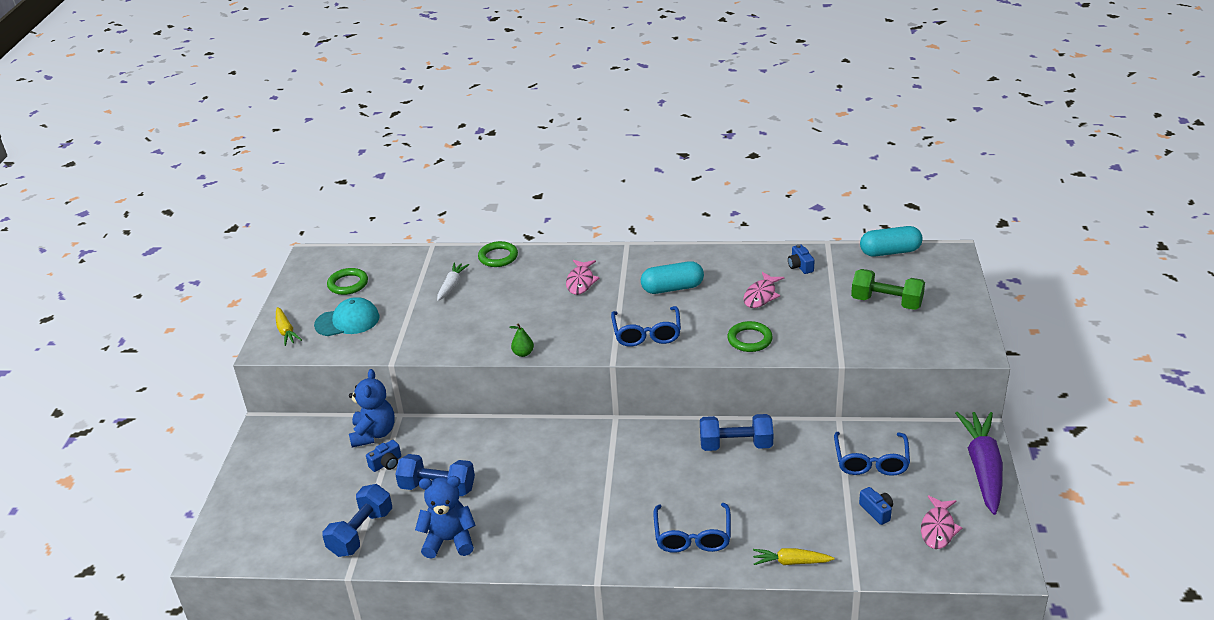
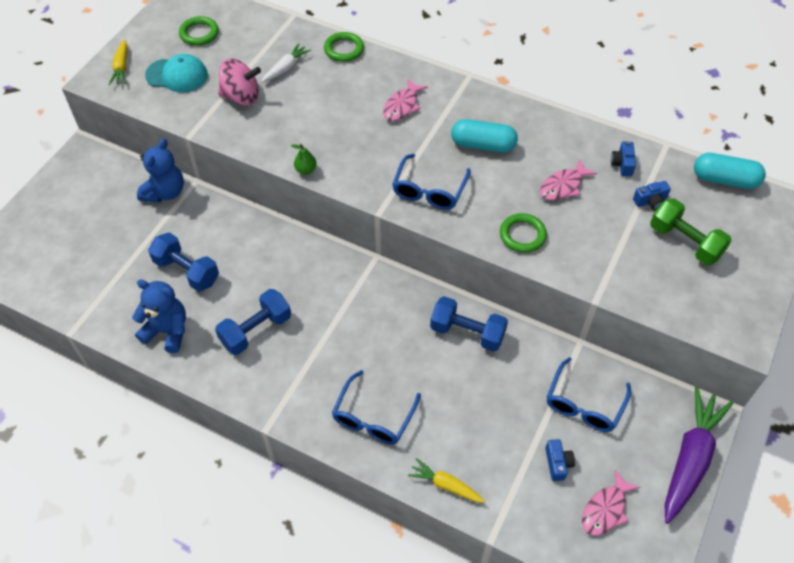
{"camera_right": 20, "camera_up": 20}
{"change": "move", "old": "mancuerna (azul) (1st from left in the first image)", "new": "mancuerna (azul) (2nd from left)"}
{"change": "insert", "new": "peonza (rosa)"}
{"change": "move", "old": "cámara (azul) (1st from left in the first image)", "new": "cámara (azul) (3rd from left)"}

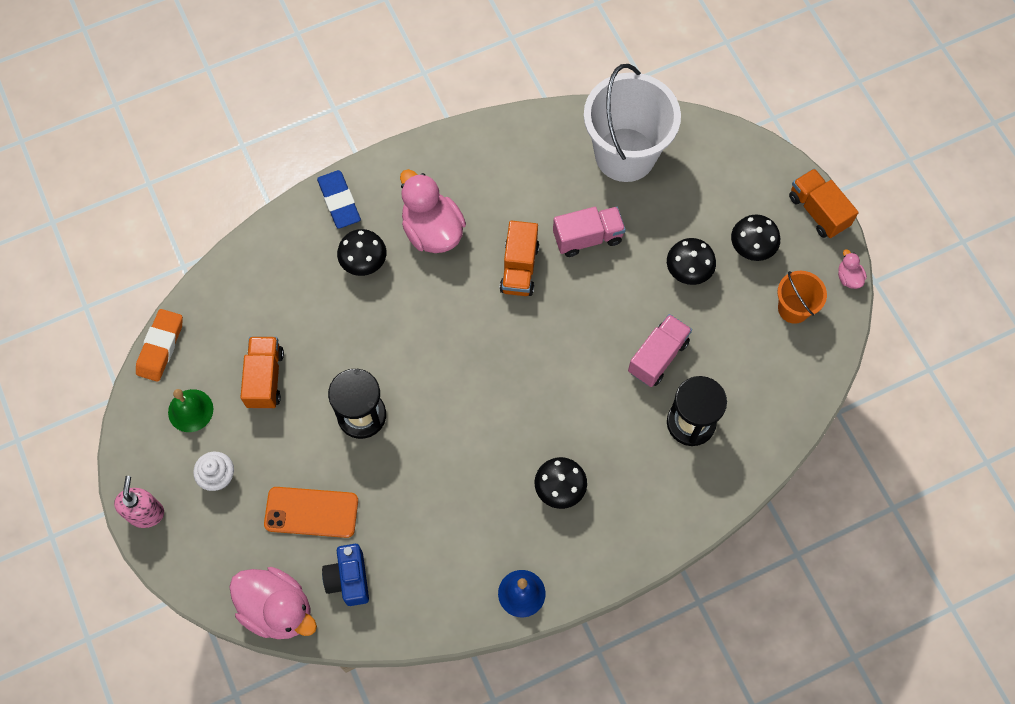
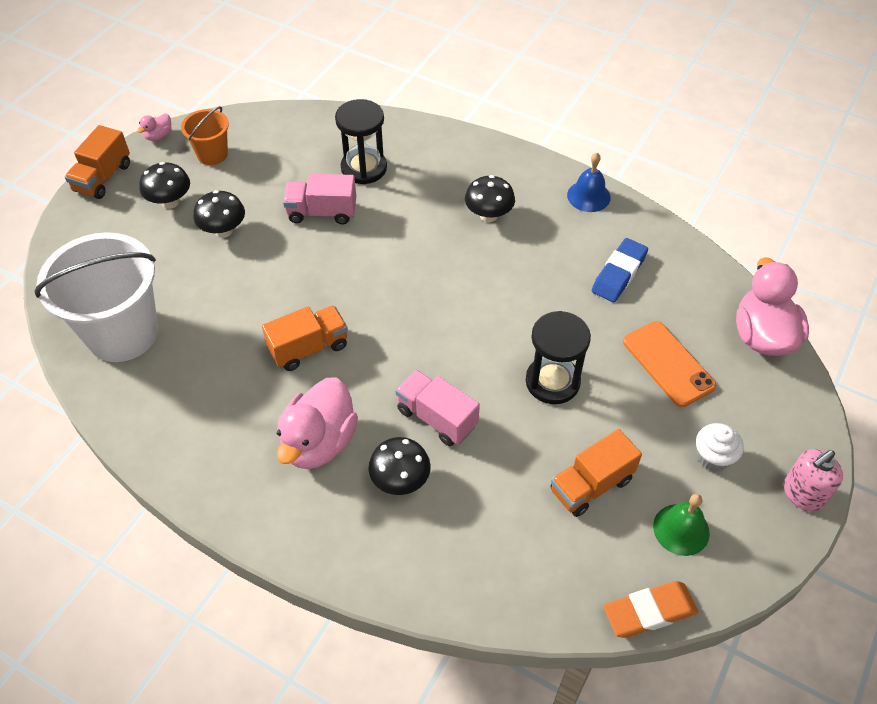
{"camera_right": -125, "camera_up": -15}
{"change": "move", "old": "camión (rosa) (1st from left in the first image)", "new": "camión (rosa) (2nd from left)"}
{"change": "move", "old": "goma de borrar (azul)"}
{"change": "delete", "old": "cámara (azul)"}

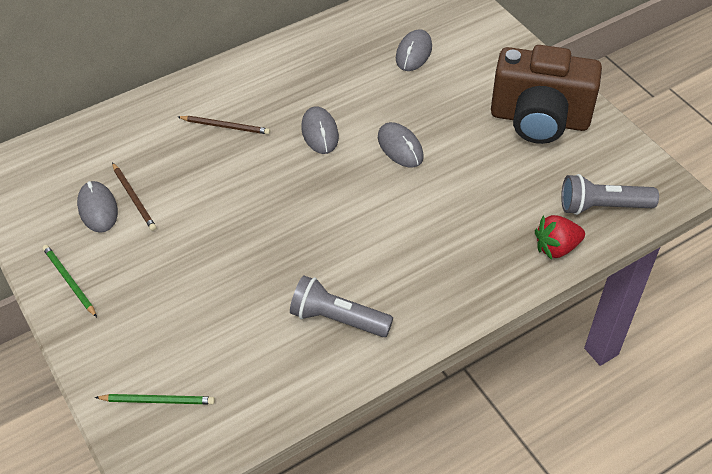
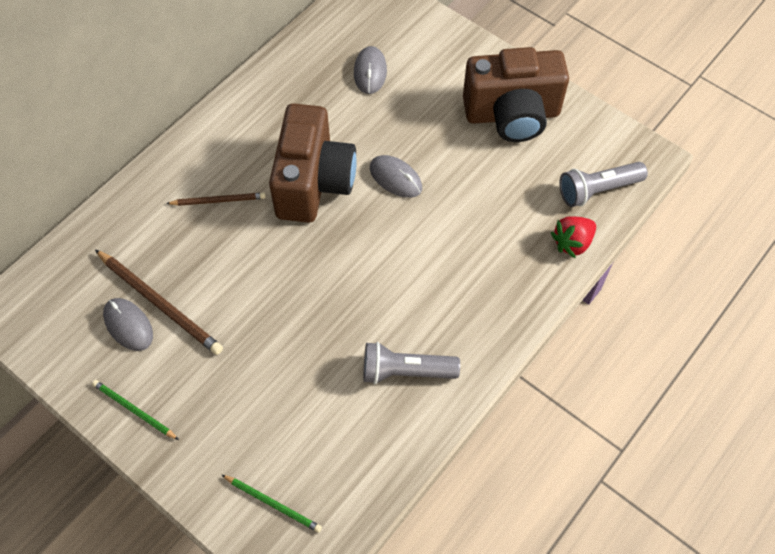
{"camera_right": -20, "camera_up": 10}
{"change": "resize", "old": "lápiz (marrón) (1st from left)", "factor": 1.7}
{"change": "rotate", "old": "lápiz (verde) (2nd from left)", "degrees": 45}
{"change": "replace", "old": "ratón (gris) (2nd from left)", "new": "cámara (marrón) (1st from left)"}

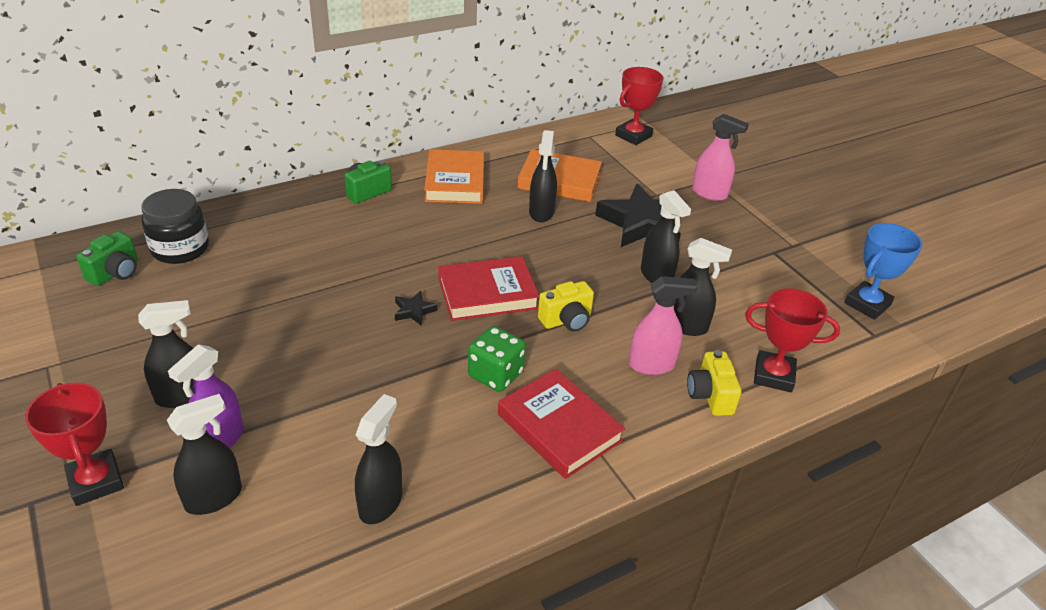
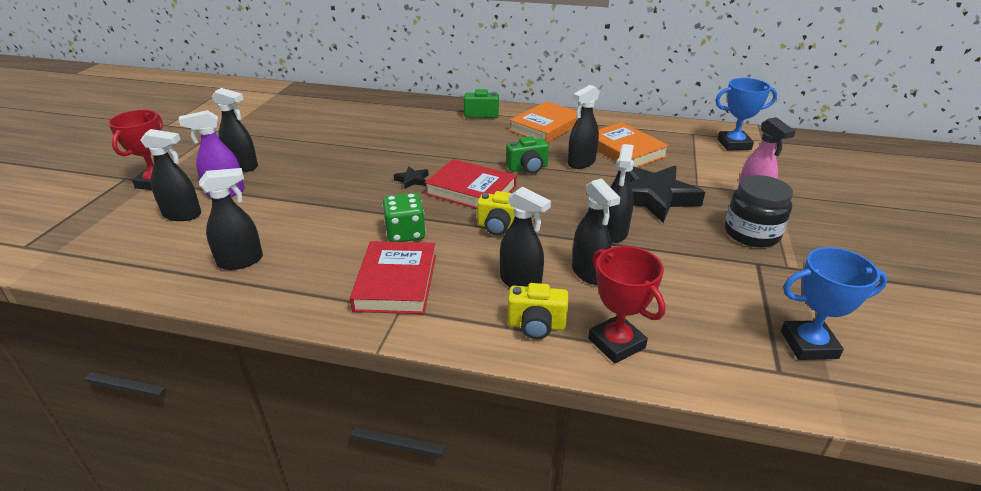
{"camera_right": 45, "camera_up": -5}
{"change": "recolor", "old": "pulverizador (rosa) (1st from left)", "new": "pulverizador (negro) (4th from left)"}
{"change": "move", "old": "cámara (verde) (1st from left in the first image)", "new": "cámara (verde) (2nd from left)"}
{"change": "rotate", "old": "cámara (amarillo) (2nd from left)", "degrees": -120}
{"change": "recolor", "old": "trofeo (rojo) (2nd from left)", "new": "trofeo (azul) (1st from left)"}
{"change": "move", "old": "tarro (negro)"}

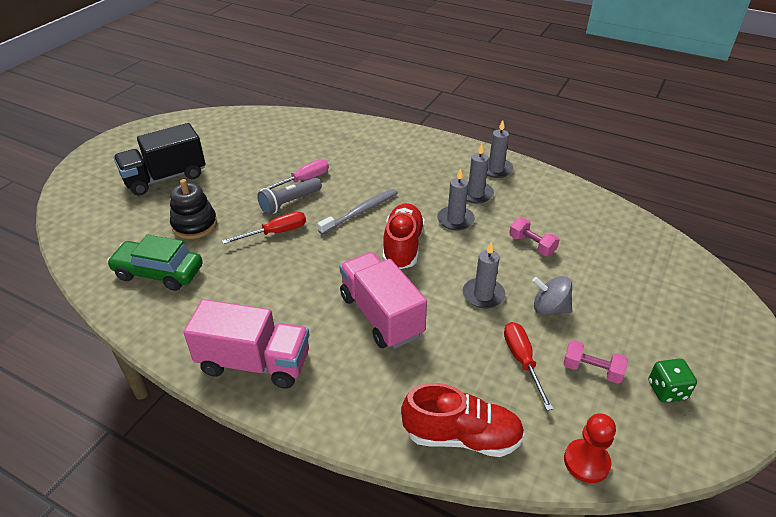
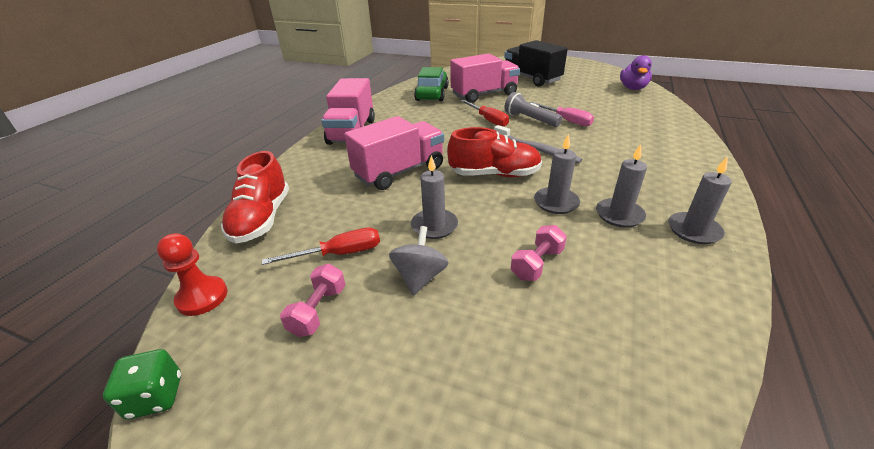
{"camera_right": 85, "camera_up": -5}
{"change": "move", "old": "dado (verde)"}
{"change": "replace", "old": "juguete apilable (negro)", "new": "camión (rosa) (3rd from left)"}
{"change": "insert", "new": "pato (morado)"}

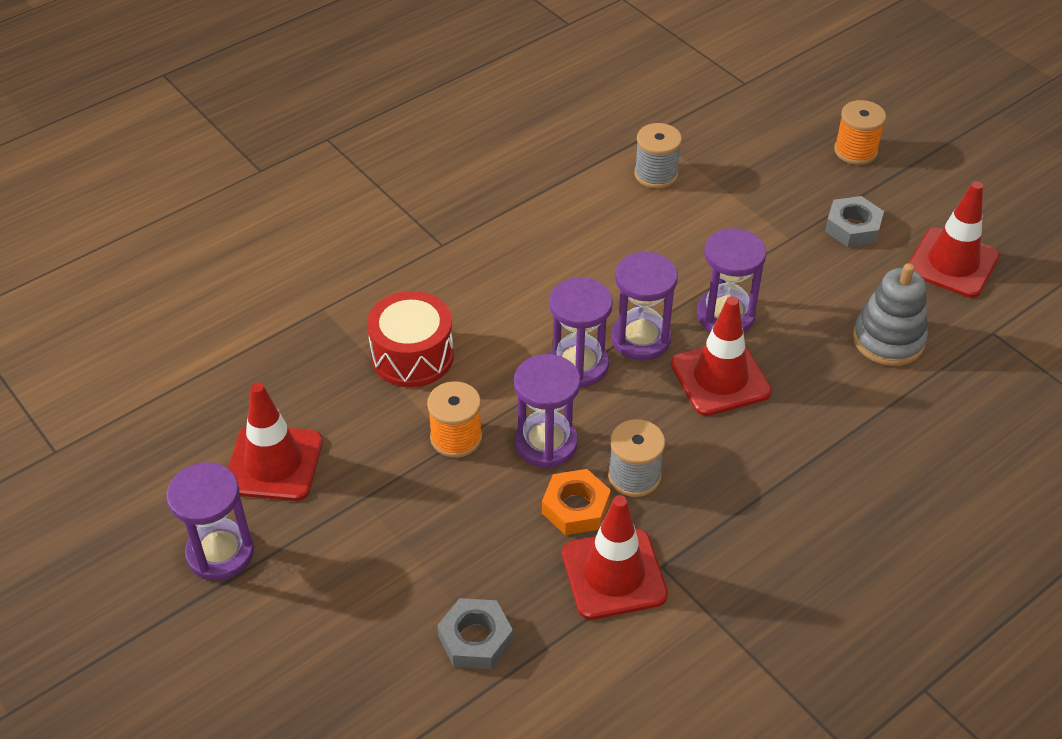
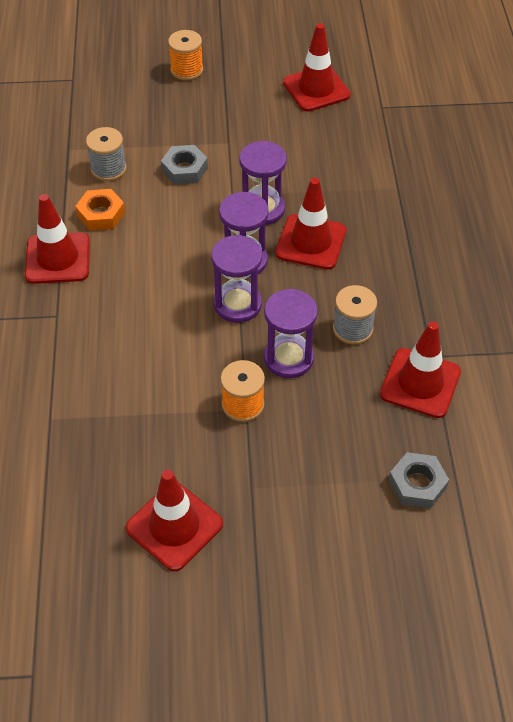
{"camera_right": -55, "camera_up": 5}
{"change": "insert", "new": "cono de tráfico (rojo) (1st from left)"}
{"change": "move", "old": "tuerca (naranja)"}
{"change": "move", "old": "tuerca (gris) (2nd from left in the first image)", "new": "tuerca (gris) (1st from left)"}
{"change": "delete", "old": "reloj de arena (morado) (1st from left)"}
{"change": "delete", "old": "tambor (rojo)"}
{"change": "delete", "old": "juguete apilable (gris)"}

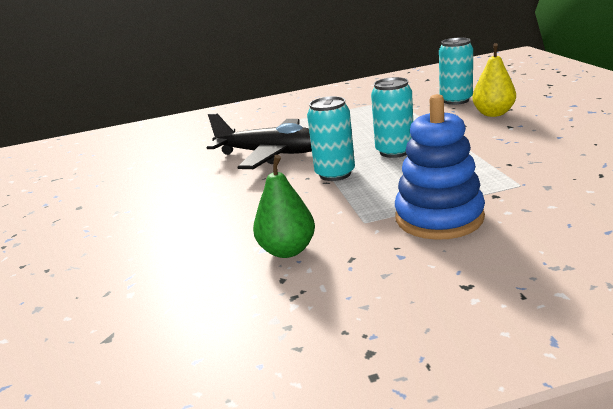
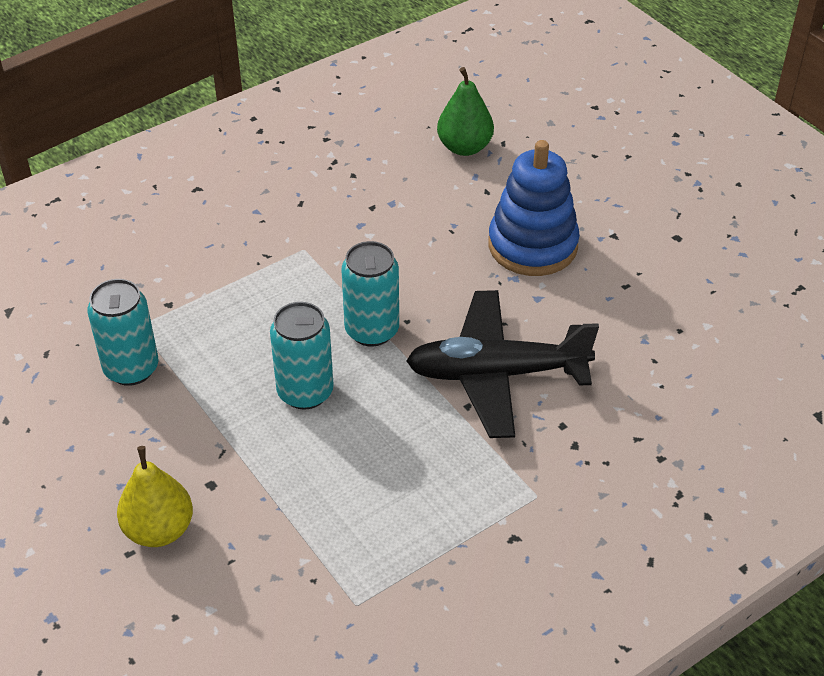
{"camera_right": 155, "camera_up": 20}
{"change": "move", "old": "lata (turquesa) (3rd from left in the first image)", "new": "lata (turquesa) (1st from left)"}
{"change": "move", "old": "pera (verde)"}
{"change": "move", "old": "juguete apilable (azul)"}

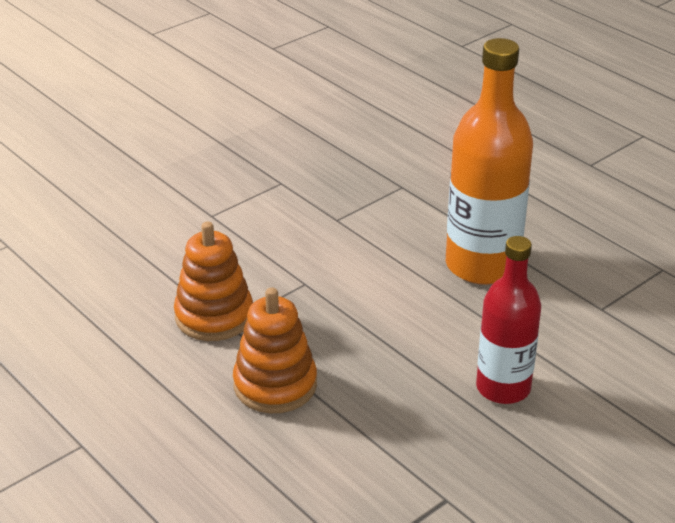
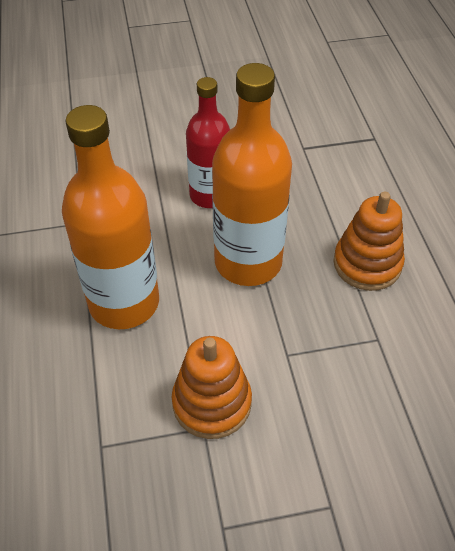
{"camera_right": -150, "camera_up": 15}
{"change": "move", "old": "juguete apilable (naranja) (1st from left)"}
{"change": "insert", "new": "botella (naranja) (2nd from left)"}

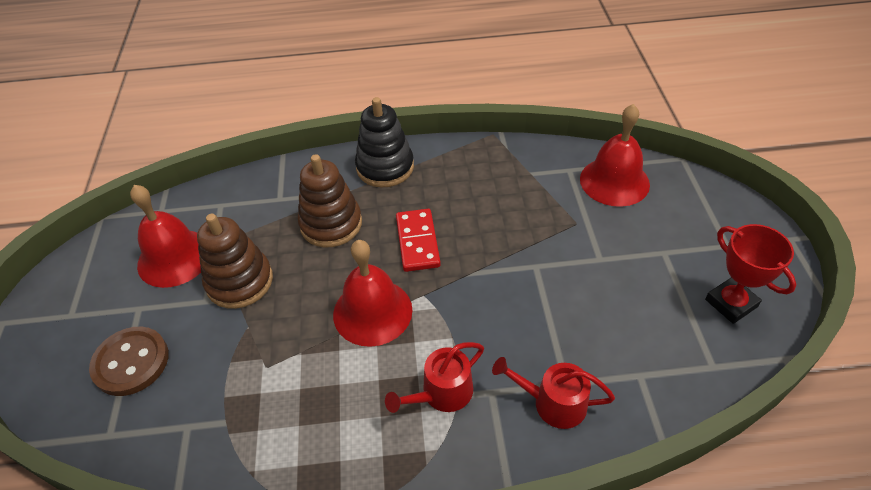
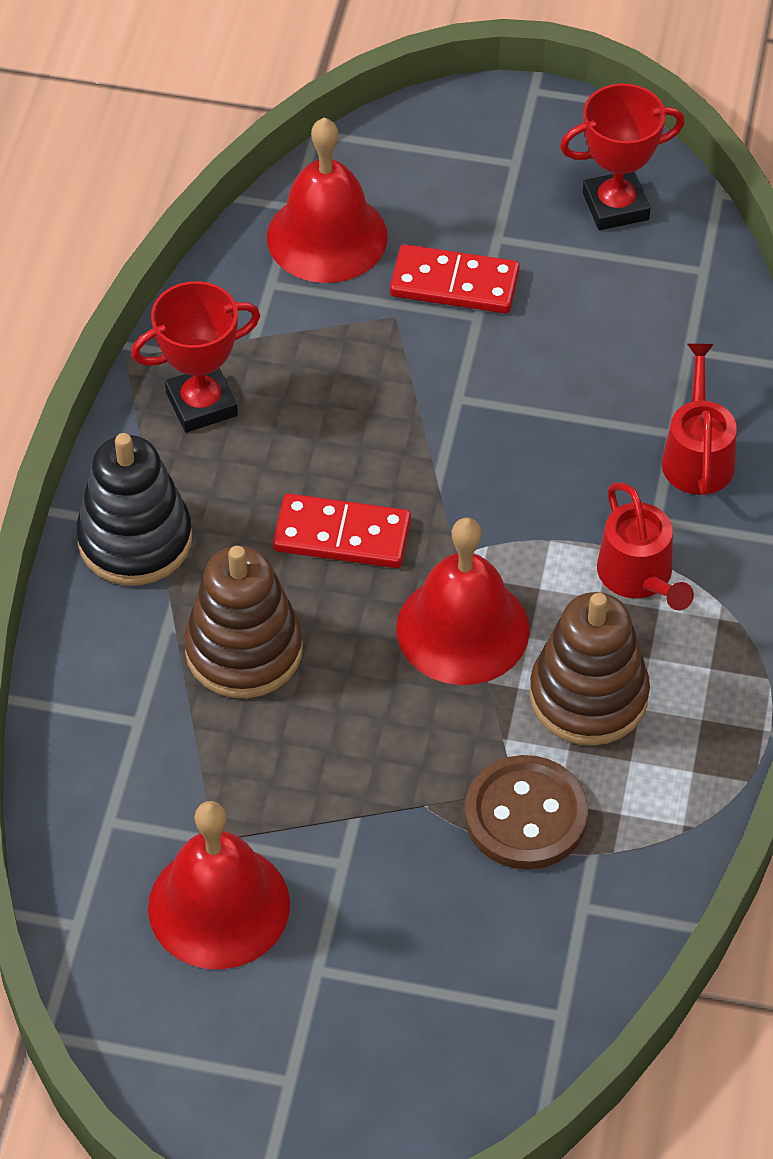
{"camera_right": -75, "camera_up": 5}
{"change": "insert", "new": "trofeo (rojo) (1st from left)"}
{"change": "insert", "new": "ficha de dominó (rojo) (2nd from left)"}
{"change": "move", "old": "botón (marrón)"}
{"change": "move", "old": "juguete apilable (marrón) (1st from left in the first image)", "new": "juguete apilable (marrón) (2nd from left)"}
{"change": "rotate", "old": "regadera (rojo) (2nd from left)", "degrees": 150}

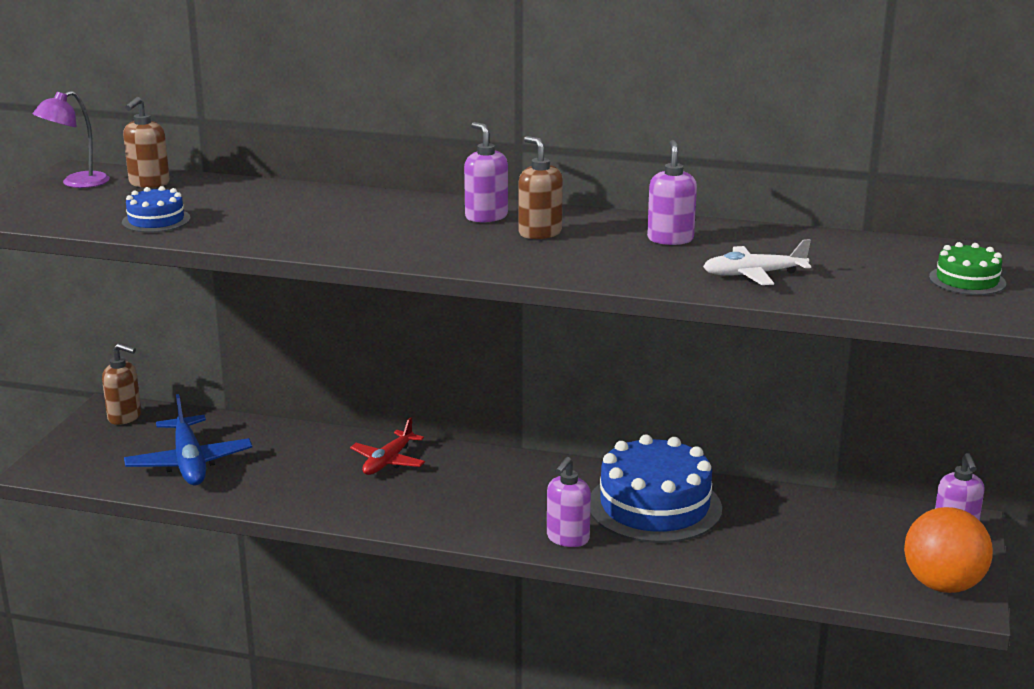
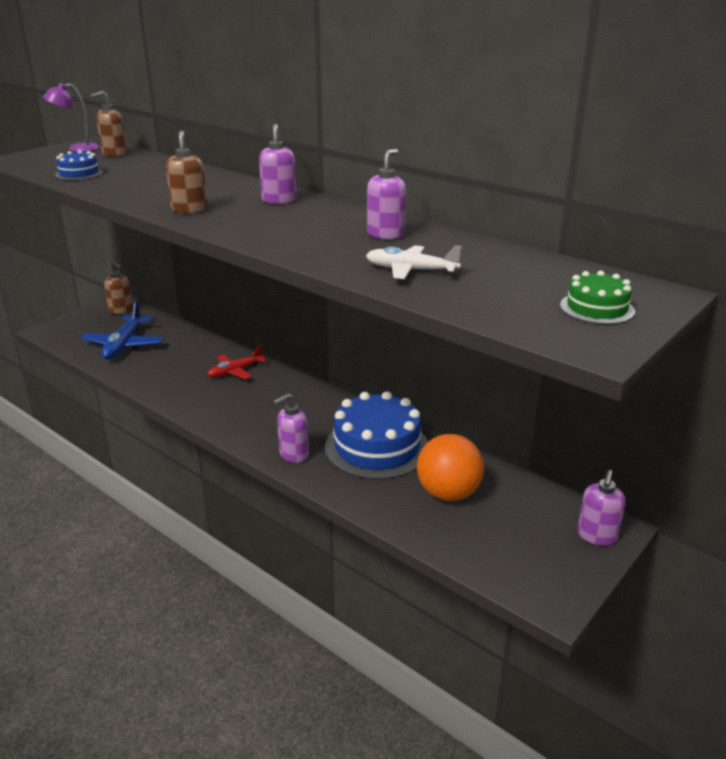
{"camera_right": 25, "camera_up": 5}
{"change": "move", "old": "dispensador de jabón (marrón) (3rd from left)"}
{"change": "move", "old": "pelota (naranja)"}

